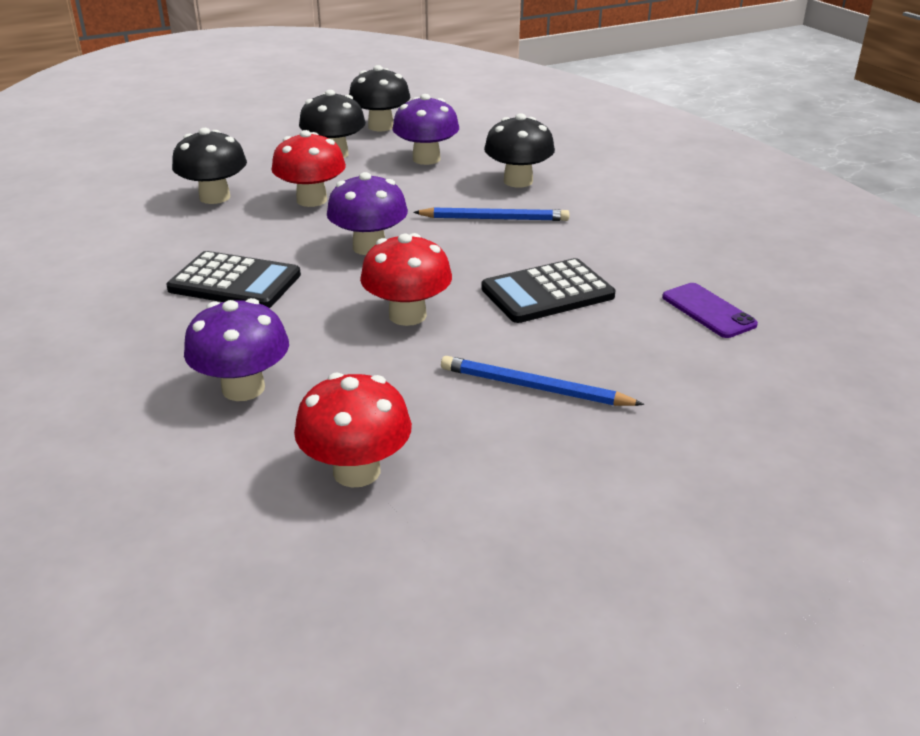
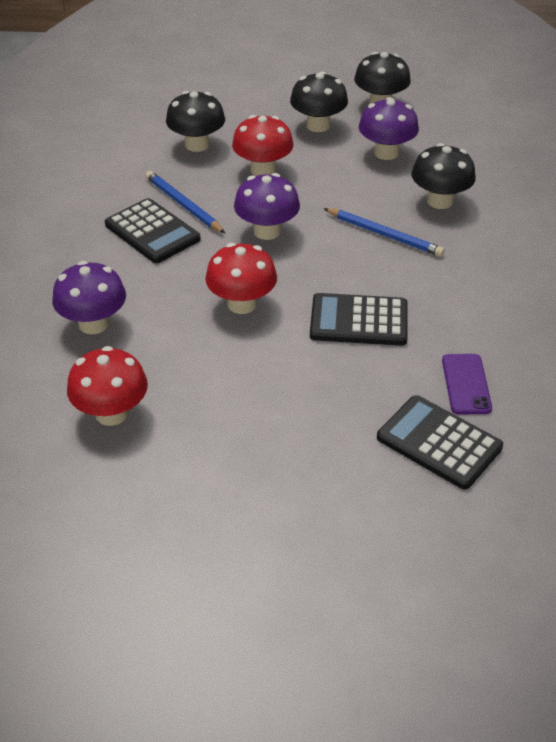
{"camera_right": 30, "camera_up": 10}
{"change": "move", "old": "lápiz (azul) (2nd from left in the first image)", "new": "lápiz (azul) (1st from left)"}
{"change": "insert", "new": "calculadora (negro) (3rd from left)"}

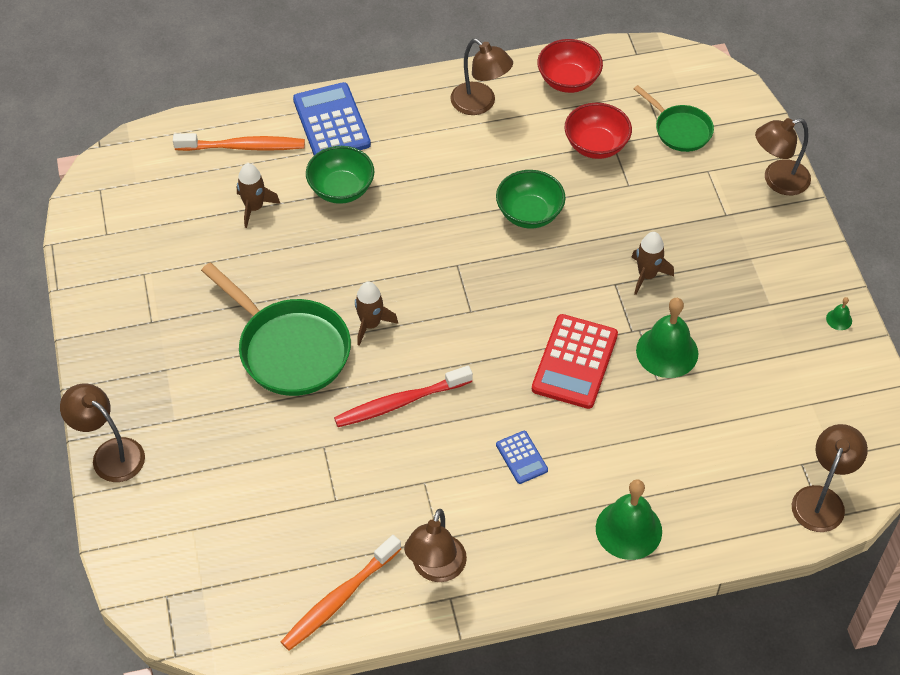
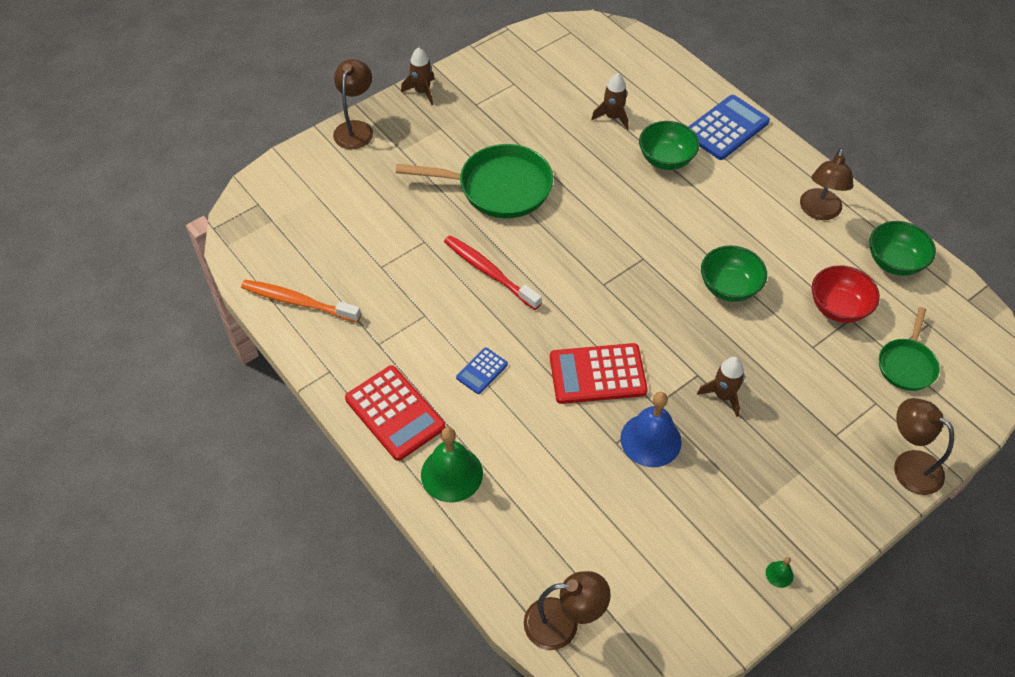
{"camera_right": 65, "camera_up": 0}
{"change": "insert", "new": "calculadora (rojo) (1st from left)"}
{"change": "rotate", "old": "sartén (verde) (1st from left)", "degrees": -105}
{"change": "move", "old": "cohete (marrón) (2nd from left in the first image)", "new": "cohete (marrón) (1st from left)"}
{"change": "recolor", "old": "campana (verde) (2nd from left)", "new": "campana (azul)"}
{"change": "recolor", "old": "cuenco (rojo) (1st from left)", "new": "cuenco (verde) (3rd from left)"}
{"change": "delete", "old": "cepillo de dientes (naranja) (1st from left)"}
{"change": "delete", "old": "lámpara (marrón) (2nd from left)"}

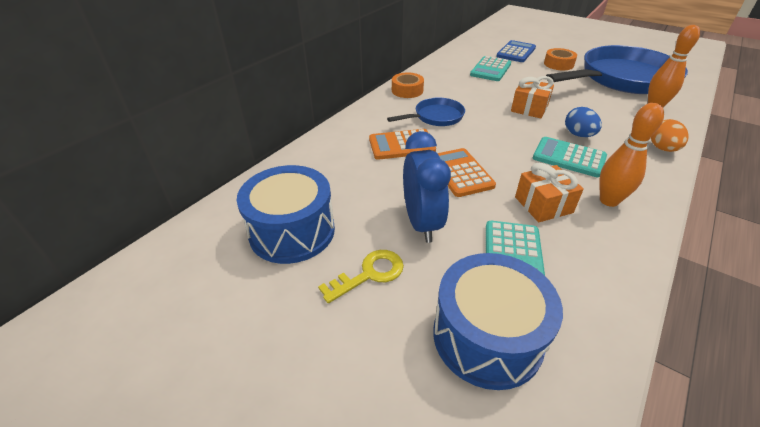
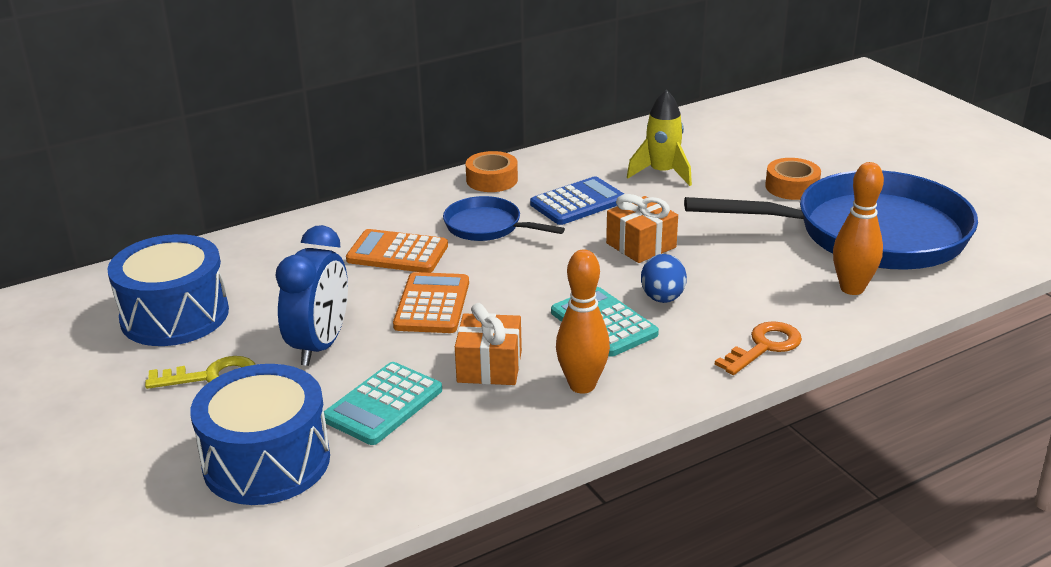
{"camera_right": 25, "camera_up": -10}
{"change": "rotate", "old": "sartén (azul) (1st from left)", "degrees": -150}
{"change": "move", "old": "calculadora (azul)"}
{"change": "replace", "old": "calculadora (turquesa) (1st from left)", "new": "cohete (amarillo)"}
{"change": "replace", "old": "huevo (naranja)", "new": "llave (naranja)"}

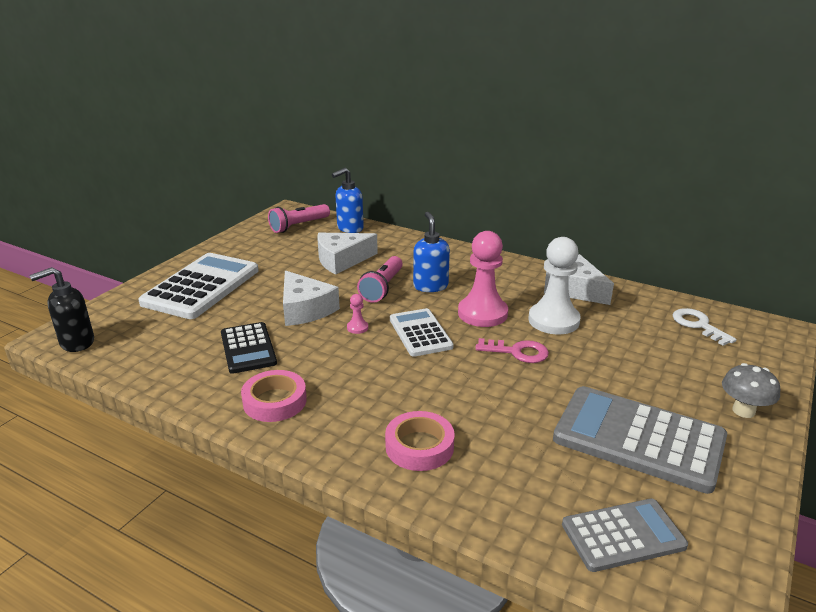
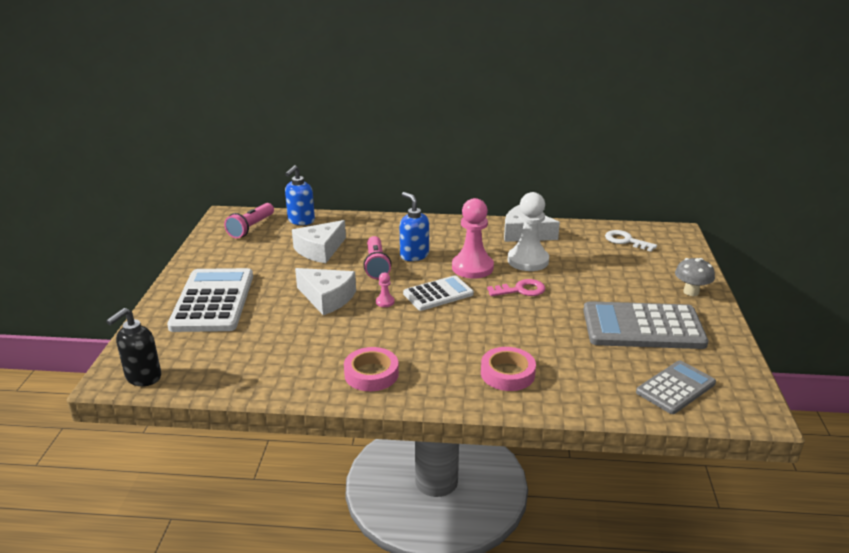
{"camera_right": -25, "camera_up": 0}
{"change": "rotate", "old": "calculadora (blanco) (2nd from left)", "degrees": 105}
{"change": "delete", "old": "calculadora (negro)"}

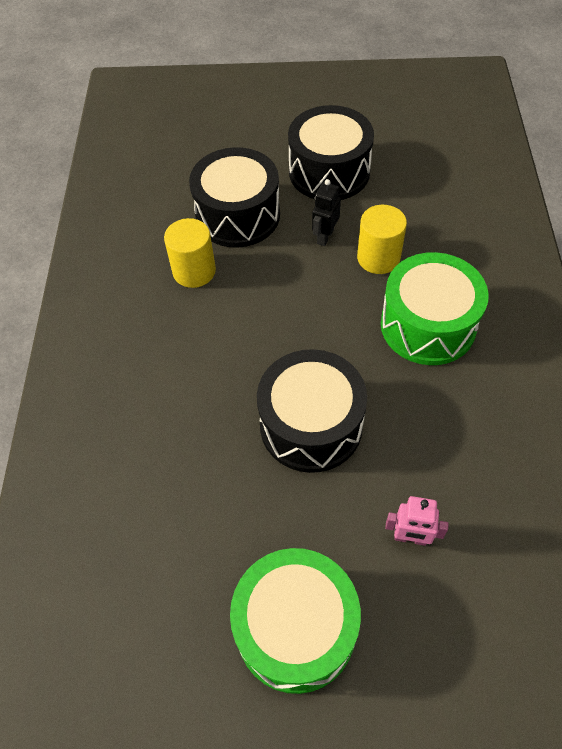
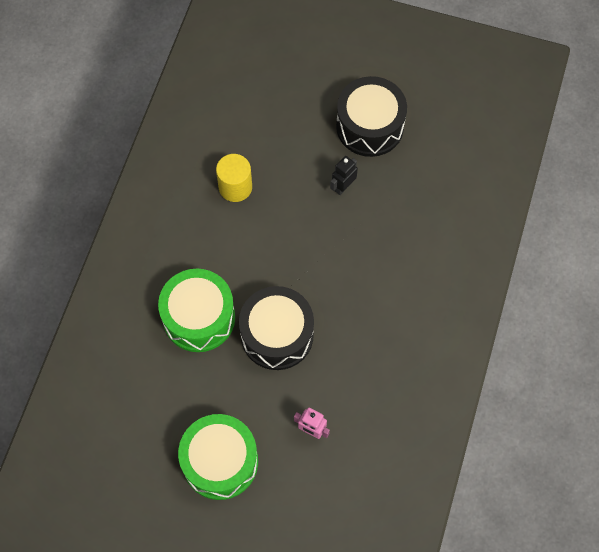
{"camera_right": 15, "camera_up": 10}
{"change": "move", "old": "tambor (verde) (2nd from left in the first image)", "new": "tambor (verde) (1st from left)"}
{"change": "delete", "old": "tambor (negro) (1st from left)"}
{"change": "delete", "old": "cilindro (amarillo) (2nd from left)"}

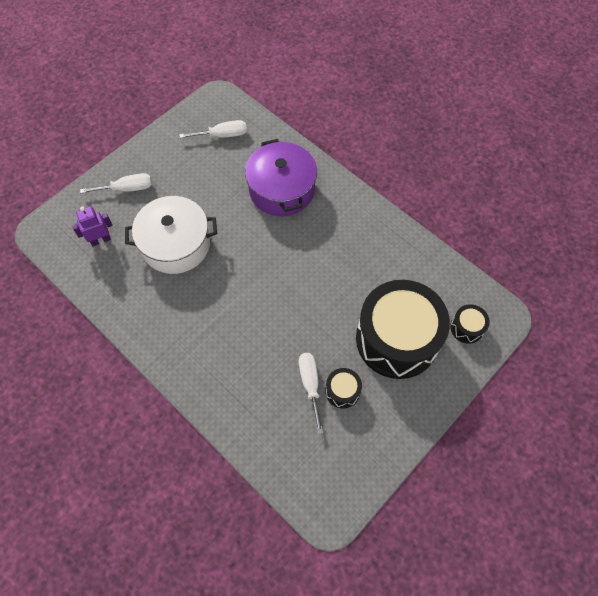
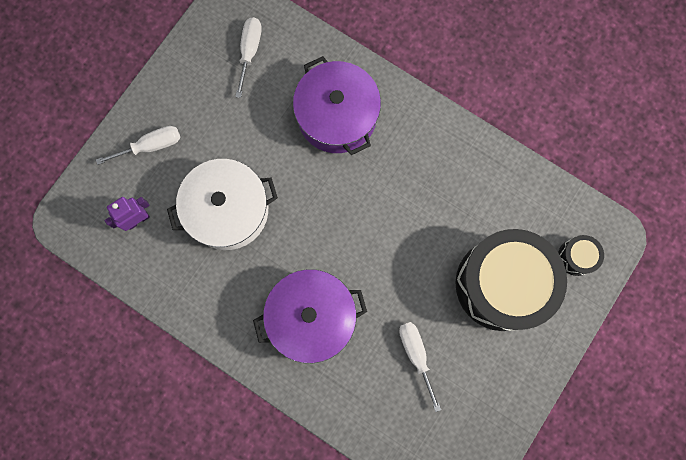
{"camera_right": -10, "camera_up": 15}
{"change": "rotate", "old": "destornillador (blanco) (2nd from left)", "degrees": -60}
{"change": "insert", "new": "olla (morado) (1st from left)"}
{"change": "delete", "old": "tambor (negro) (1st from left)"}

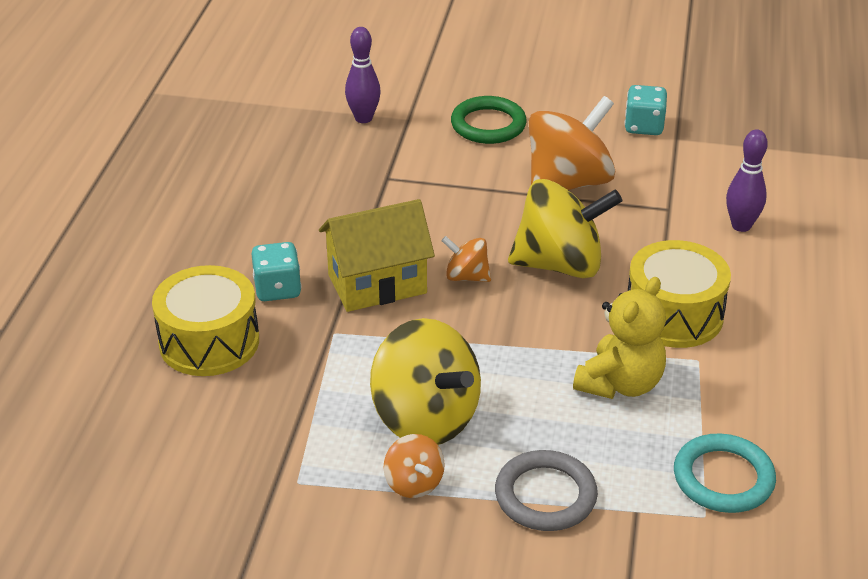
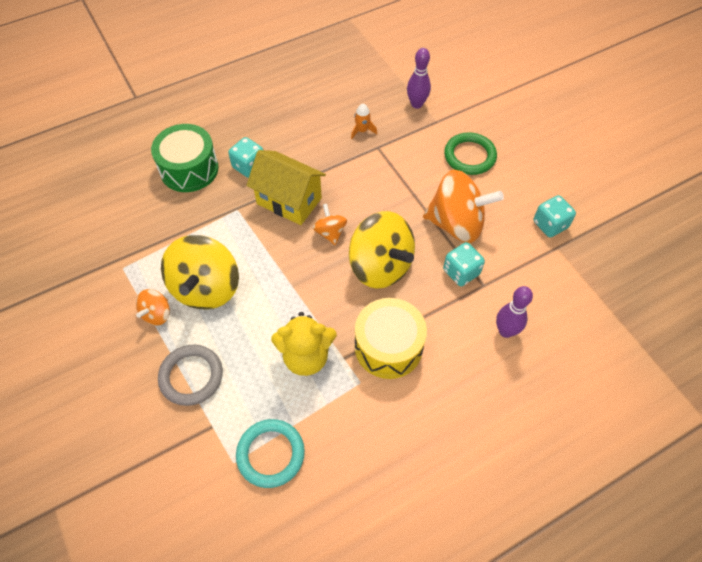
{"camera_right": 50, "camera_up": 20}
{"change": "recolor", "old": "tambor (amarillo) (1st from left)", "new": "tambor (verde)"}
{"change": "insert", "new": "cohete (naranja)"}
{"change": "insert", "new": "dado (turquesa) (2nd from left)"}

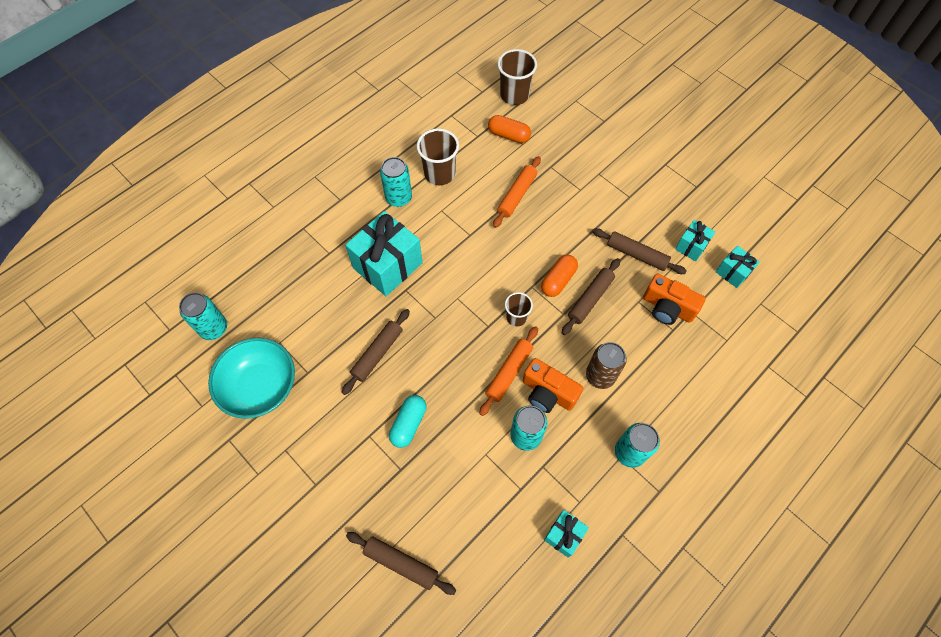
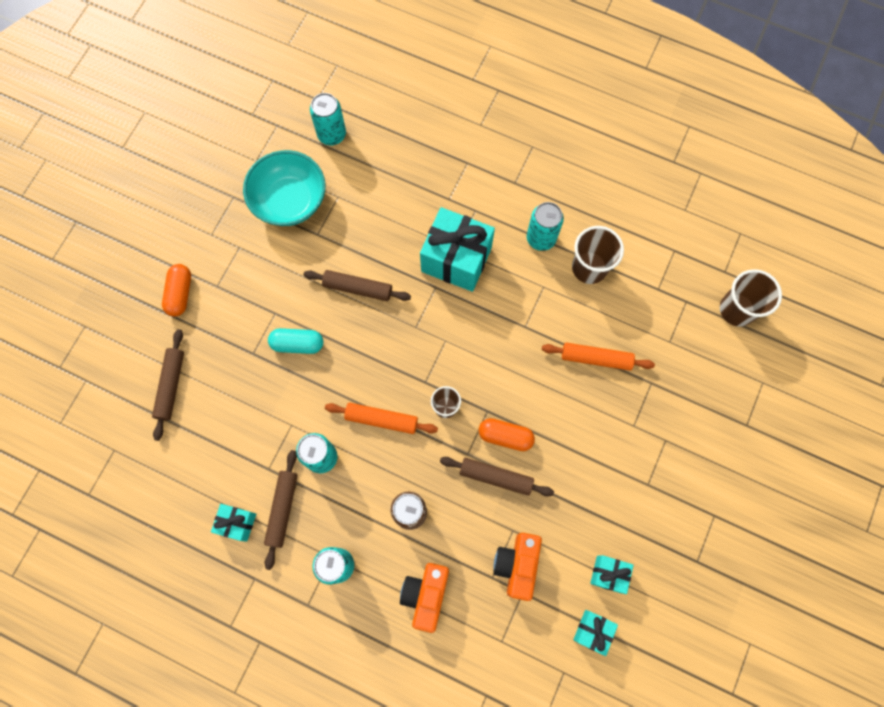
{"camera_right": 70, "camera_up": 10}
{"change": "move", "old": "cápsula (naranja) (1st from left)"}
{"change": "move", "old": "rodillo (marrón) (4th from left in the first image)", "new": "rodillo (marrón) (2nd from left)"}
{"change": "move", "old": "cámara (naranja) (1st from left)"}

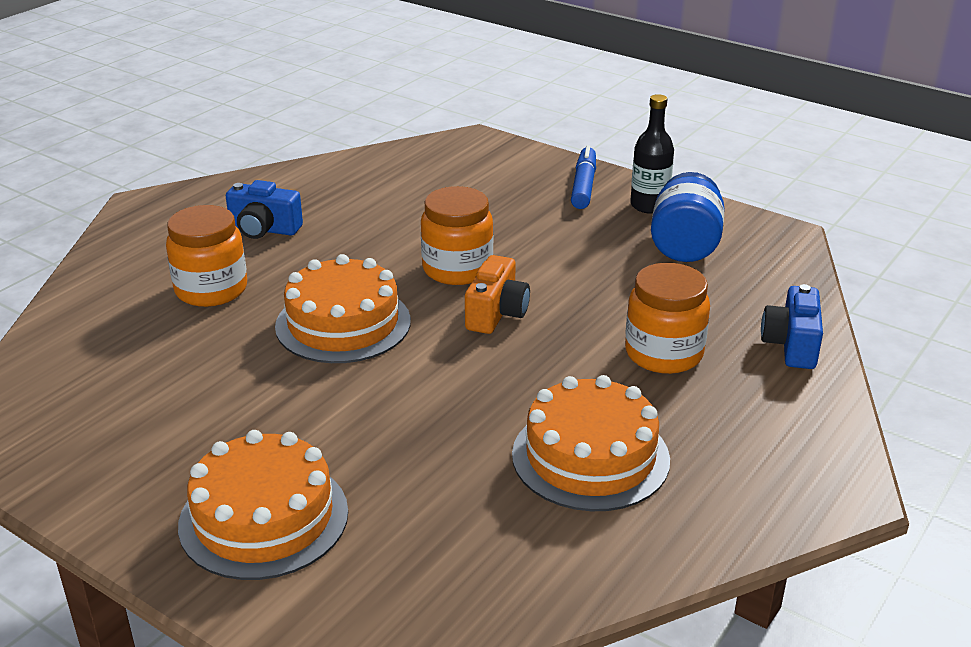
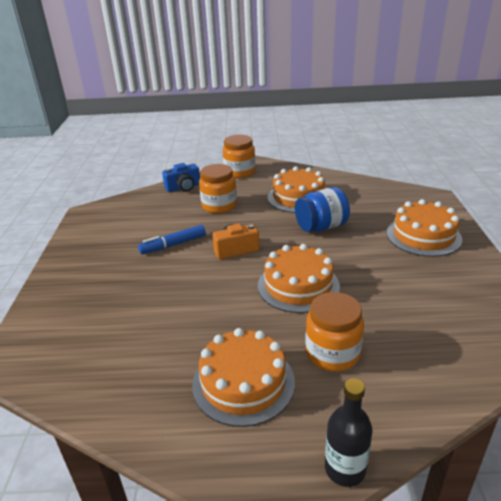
{"camera_right": -125, "camera_up": 0}
{"change": "move", "old": "rotulador (azul)"}
{"change": "replace", "old": "cámara (azul) (1st from left)", "new": "tarta (naranja) (1st from left)"}
{"change": "move", "old": "tarro (naranja) (2nd from left)"}
{"change": "move", "old": "tarro (azul)"}
{"change": "move", "old": "botella (negro)"}

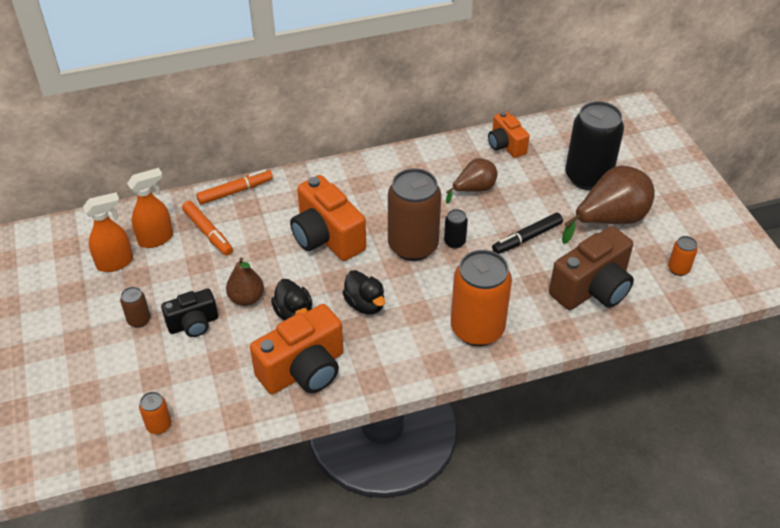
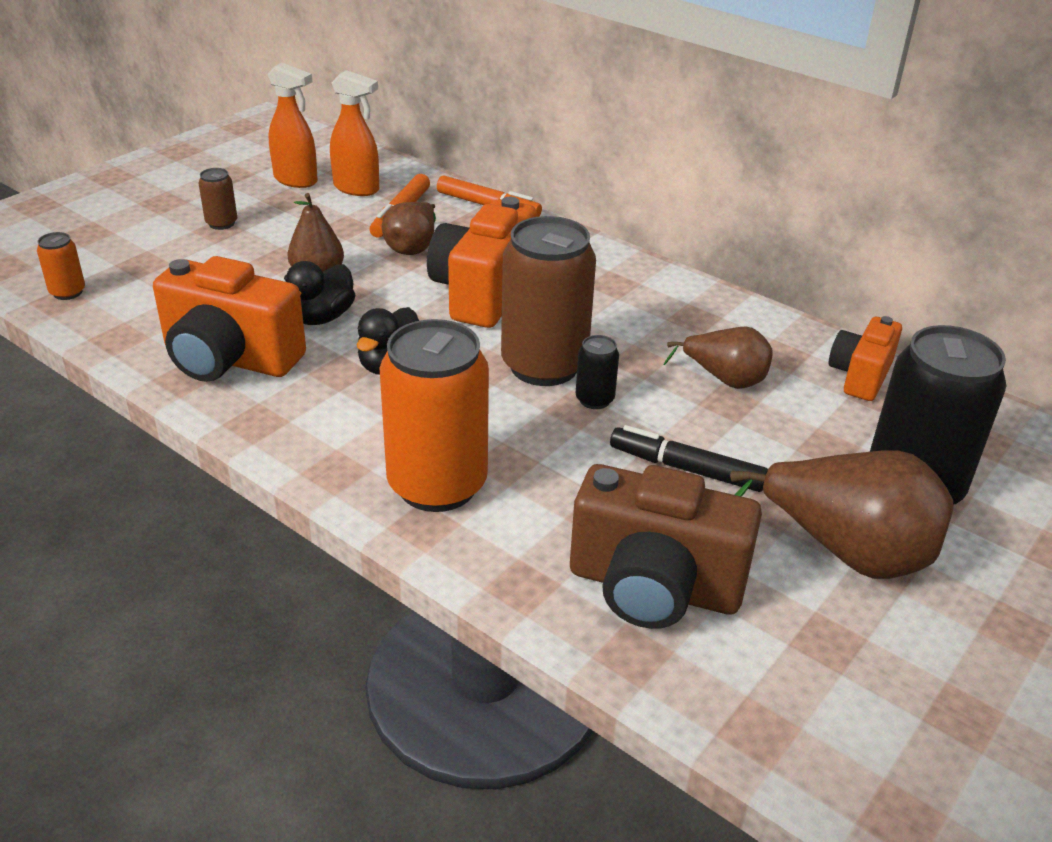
{"camera_right": 55, "camera_up": -10}
{"change": "insert", "new": "pera (marrón) (2nd from left)"}
{"change": "delete", "old": "cámara (negro)"}
{"change": "delete", "old": "lata (naranja) (3rd from left)"}

